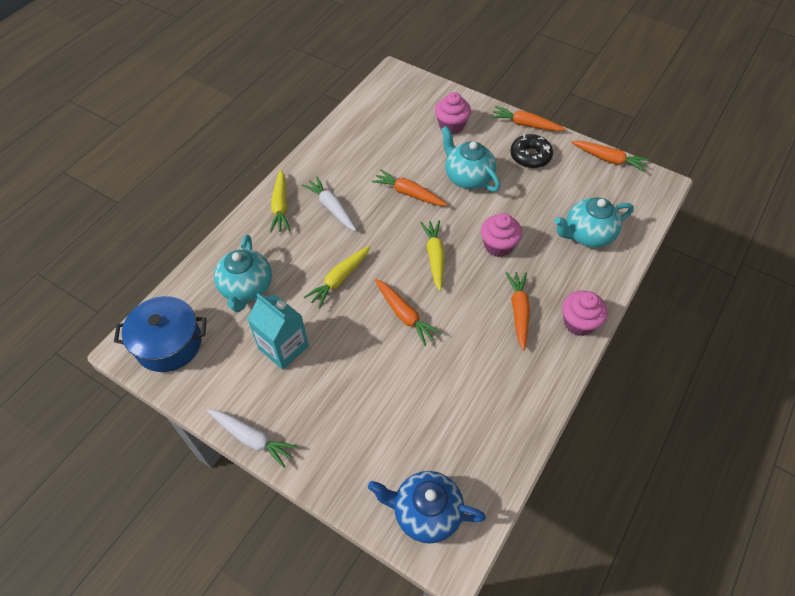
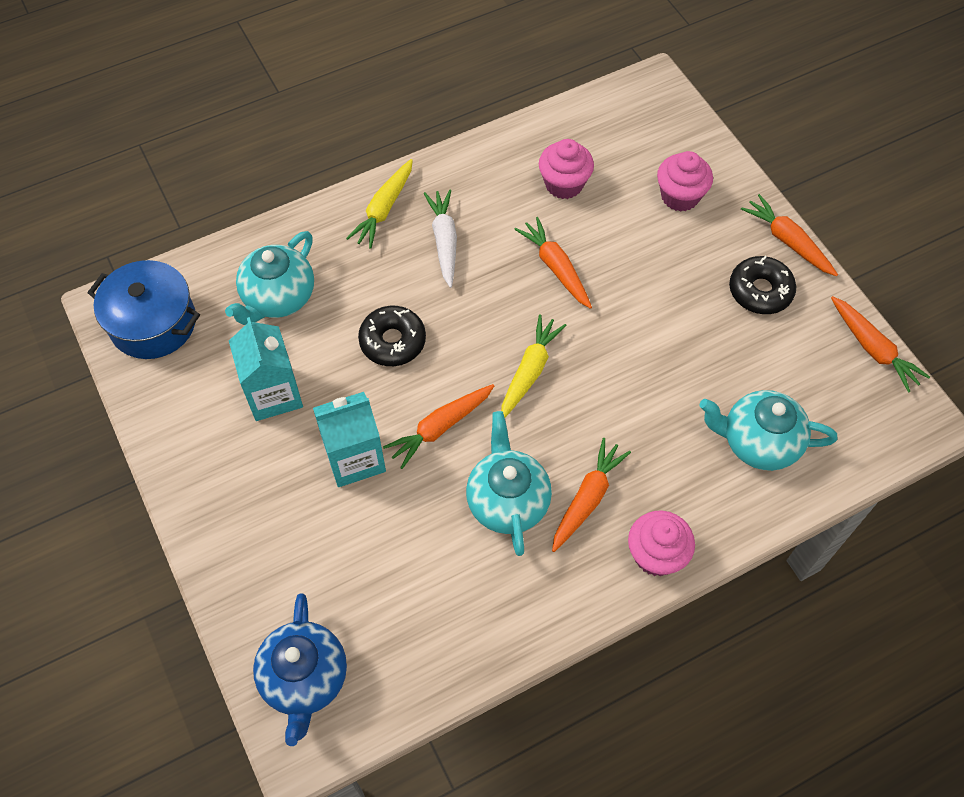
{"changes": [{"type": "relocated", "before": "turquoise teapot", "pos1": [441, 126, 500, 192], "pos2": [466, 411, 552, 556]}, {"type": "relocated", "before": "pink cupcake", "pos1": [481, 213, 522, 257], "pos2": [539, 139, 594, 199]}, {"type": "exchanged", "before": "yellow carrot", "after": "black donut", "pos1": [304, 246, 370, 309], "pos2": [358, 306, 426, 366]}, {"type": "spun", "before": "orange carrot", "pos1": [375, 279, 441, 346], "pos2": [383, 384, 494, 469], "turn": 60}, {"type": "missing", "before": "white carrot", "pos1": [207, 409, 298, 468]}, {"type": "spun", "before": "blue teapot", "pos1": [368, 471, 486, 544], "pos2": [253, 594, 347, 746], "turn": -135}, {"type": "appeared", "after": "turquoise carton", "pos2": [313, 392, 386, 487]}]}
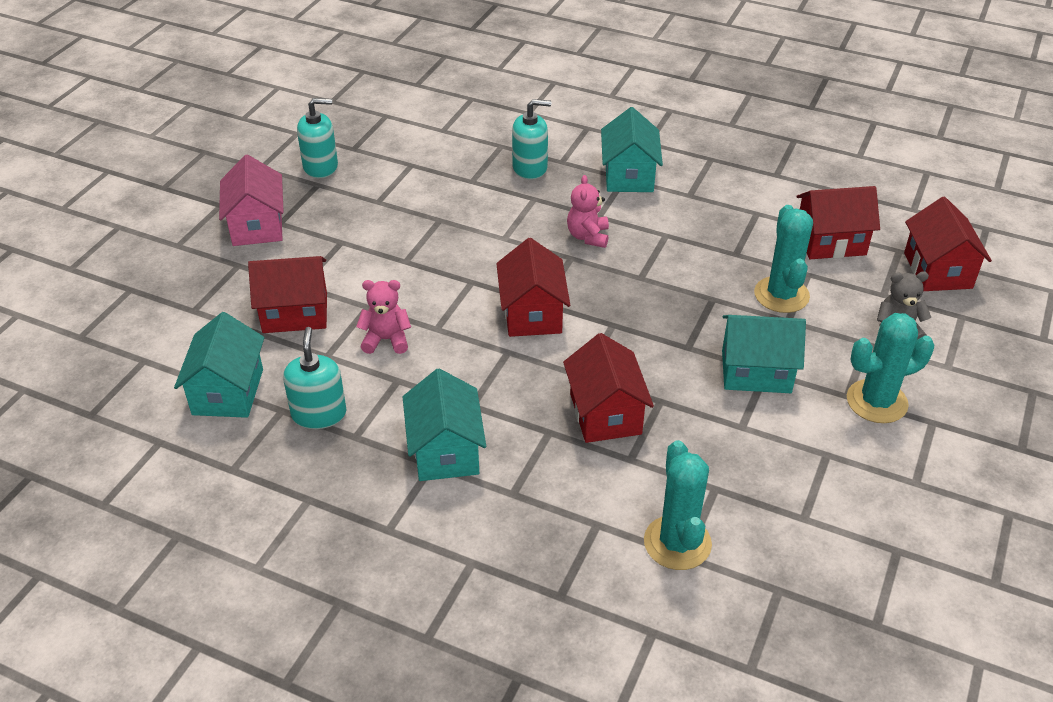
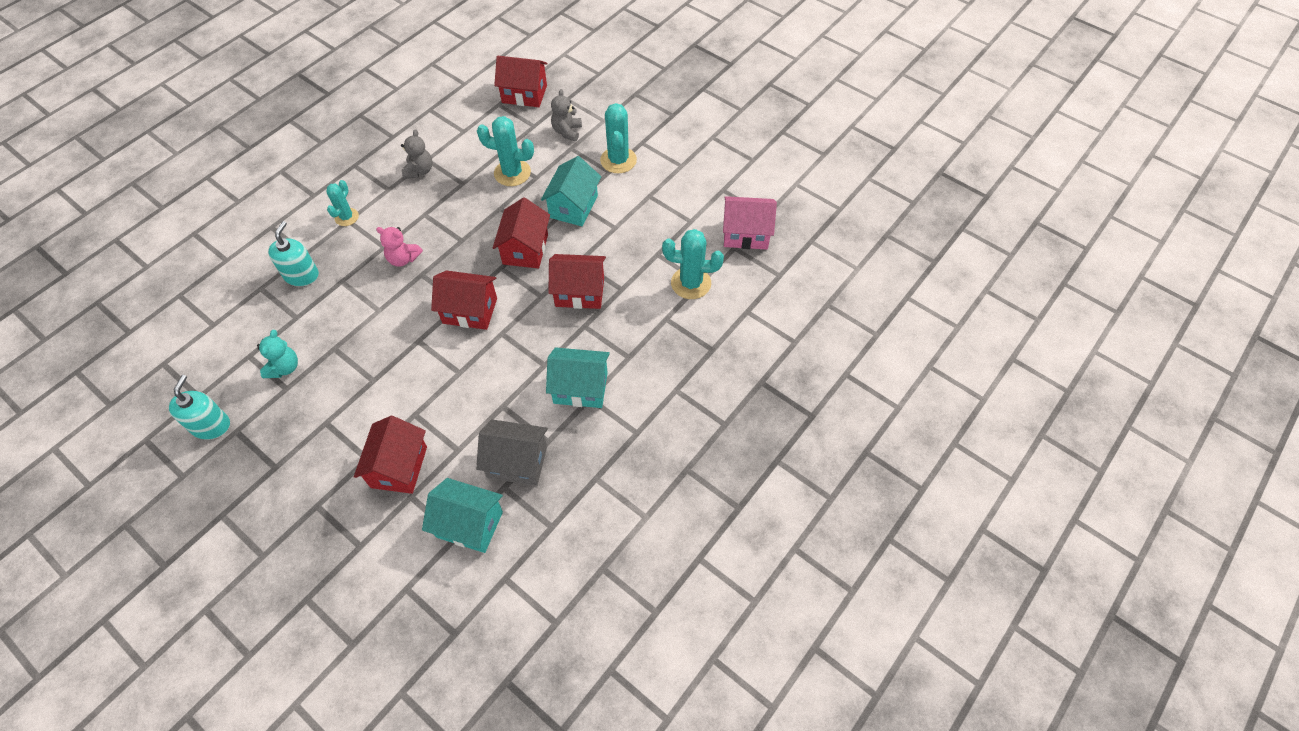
{"changes": [{"type": "exchanged", "before": "turquoise house", "after": "turquoise cactus", "pos1": [601, 107, 663, 192], "pos2": [326, 180, 359, 226]}, {"type": "relocated", "before": "pink house", "pos1": [219, 154, 284, 246], "pos2": [723, 196, 777, 250]}, {"type": "relocated", "before": "red house", "pos1": [796, 186, 880, 259], "pos2": [493, 197, 550, 268]}, {"type": "missing", "before": "pink teddy bear", "pos1": [356, 280, 411, 354]}, {"type": "exchanged", "before": "turquoise soap dispenser", "after": "grey house", "pos1": [283, 327, 346, 429], "pos2": [476, 419, 548, 486]}, {"type": "appeared", "after": "grey teddy bear", "pos2": [401, 129, 432, 179]}, {"type": "appeared", "after": "turquoise teddy bear", "pos2": [257, 330, 298, 378]}]}
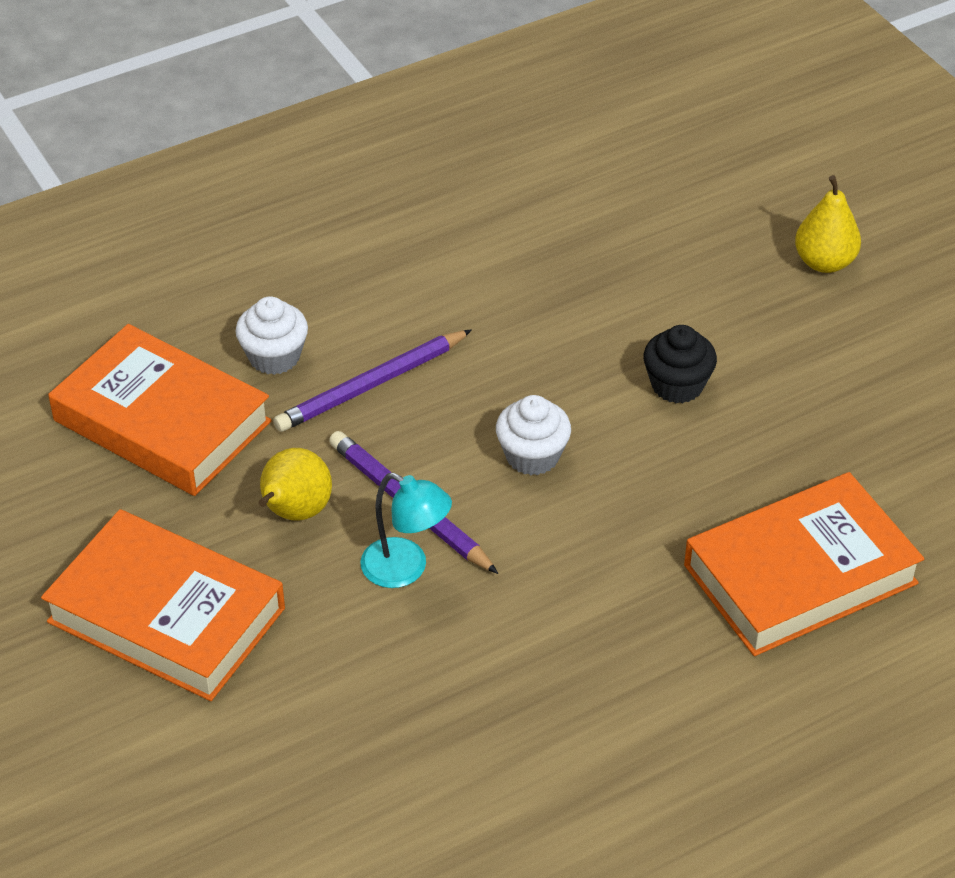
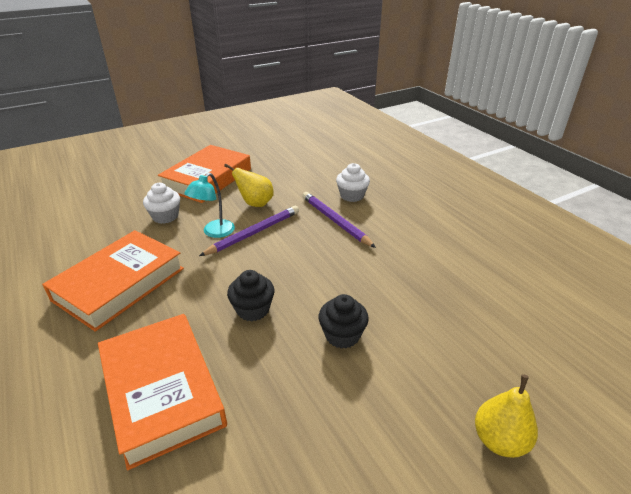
{"changes": [{"type": "relocated", "before": "orange book", "pos1": [48, 324, 272, 496], "pos2": [42, 230, 184, 332]}, {"type": "relocated", "before": "white cupcake", "pos1": [496, 395, 571, 475], "pos2": [143, 183, 180, 224]}, {"type": "appeared", "after": "black cupcake", "pos2": [227, 270, 275, 321]}]}
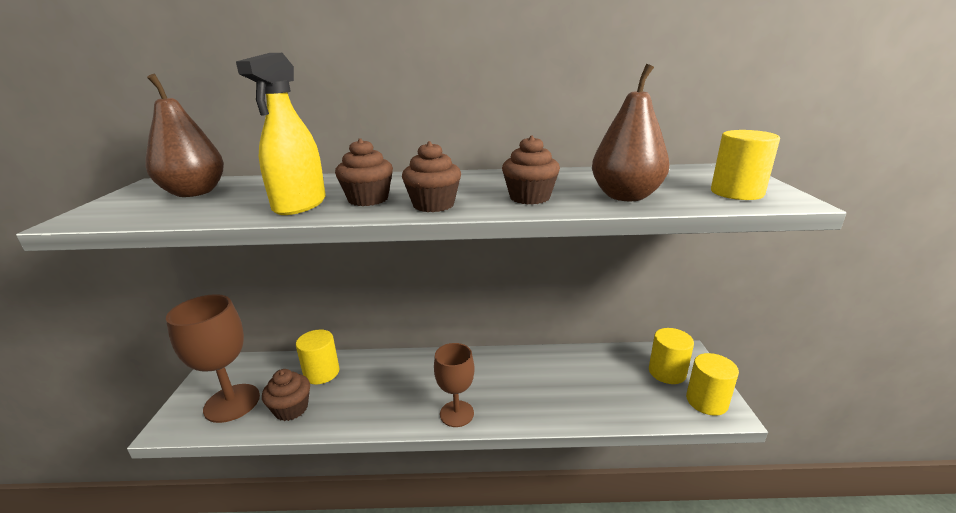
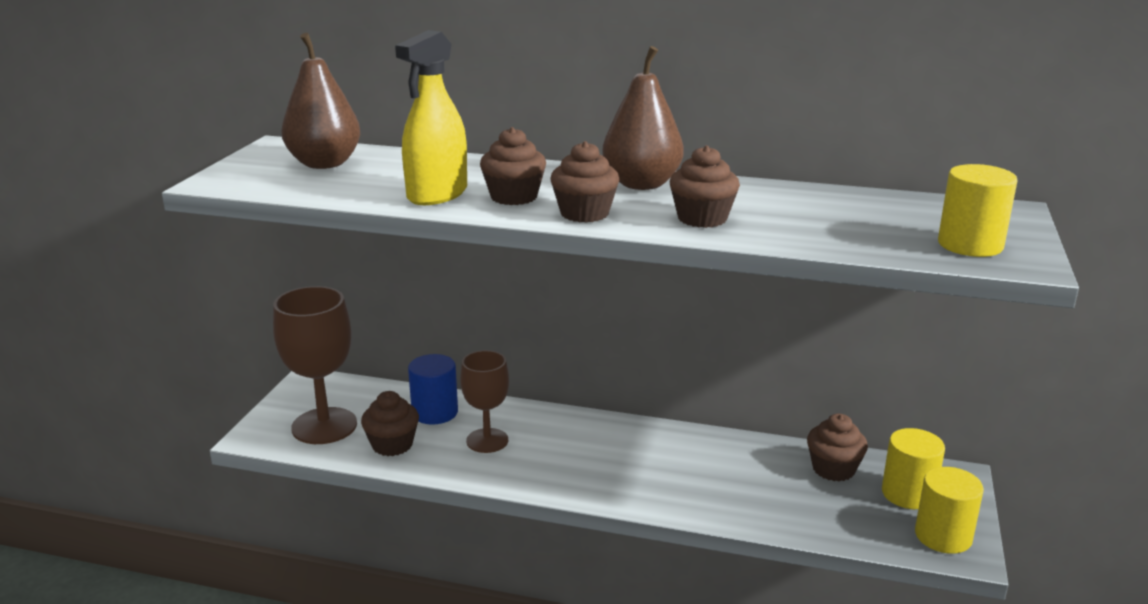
{"changes": [{"type": "relocated", "before": "brown pear", "pos1": [592, 64, 670, 201], "pos2": [602, 46, 684, 190]}, {"type": "colour", "before": "yellow cylinder", "after": "blue cylinder", "pos1": [296, 330, 339, 384], "pos2": [408, 354, 458, 425]}, {"type": "relocated", "before": "brown goblet", "pos1": [434, 343, 475, 427], "pos2": [460, 350, 509, 453]}, {"type": "appeared", "after": "brown cupcake", "pos2": [807, 414, 868, 482]}]}
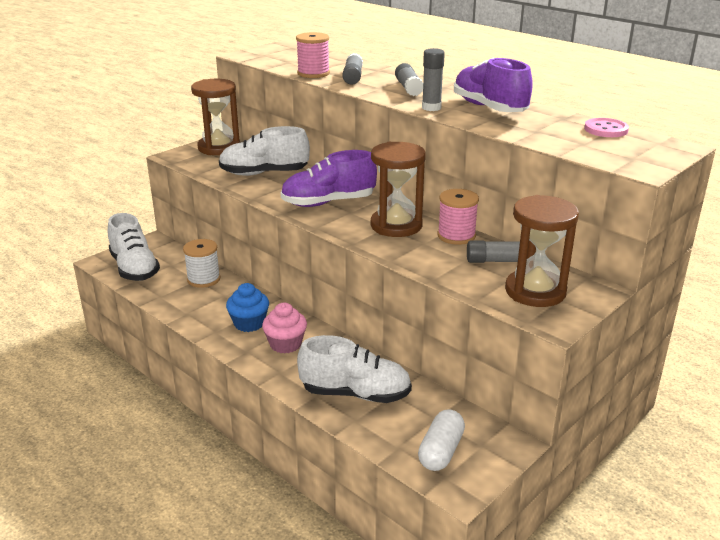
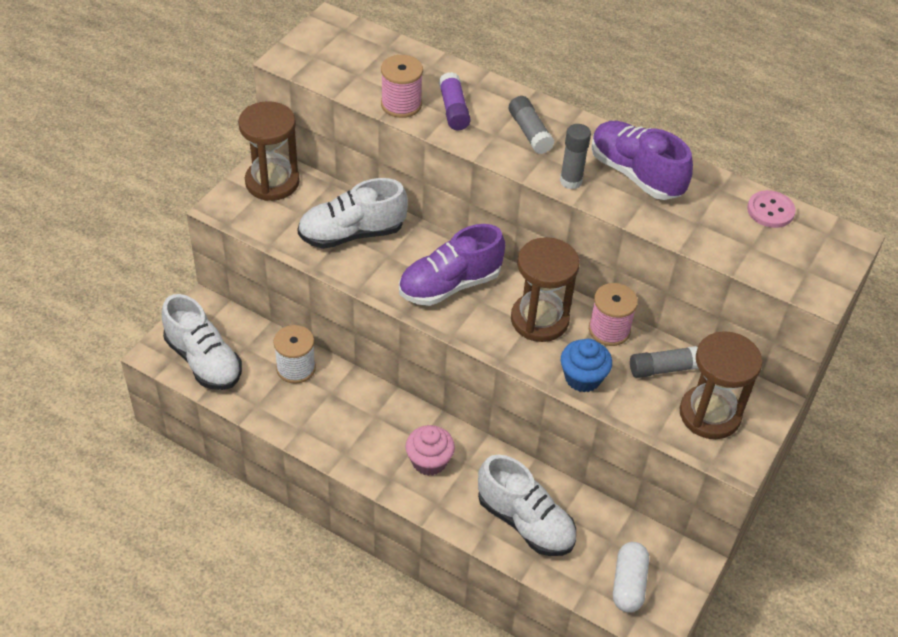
{"changes": [{"type": "colour", "before": "grey glue stick", "after": "purple glue stick", "pos1": [342, 53, 363, 84], "pos2": [439, 72, 471, 130]}, {"type": "relocated", "before": "blue cupcake", "pos1": [226, 283, 269, 332], "pos2": [561, 339, 612, 392]}, {"type": "spun", "before": "white shoe", "pos1": [297, 335, 412, 403], "pos2": [478, 455, 576, 556], "turn": 45}]}
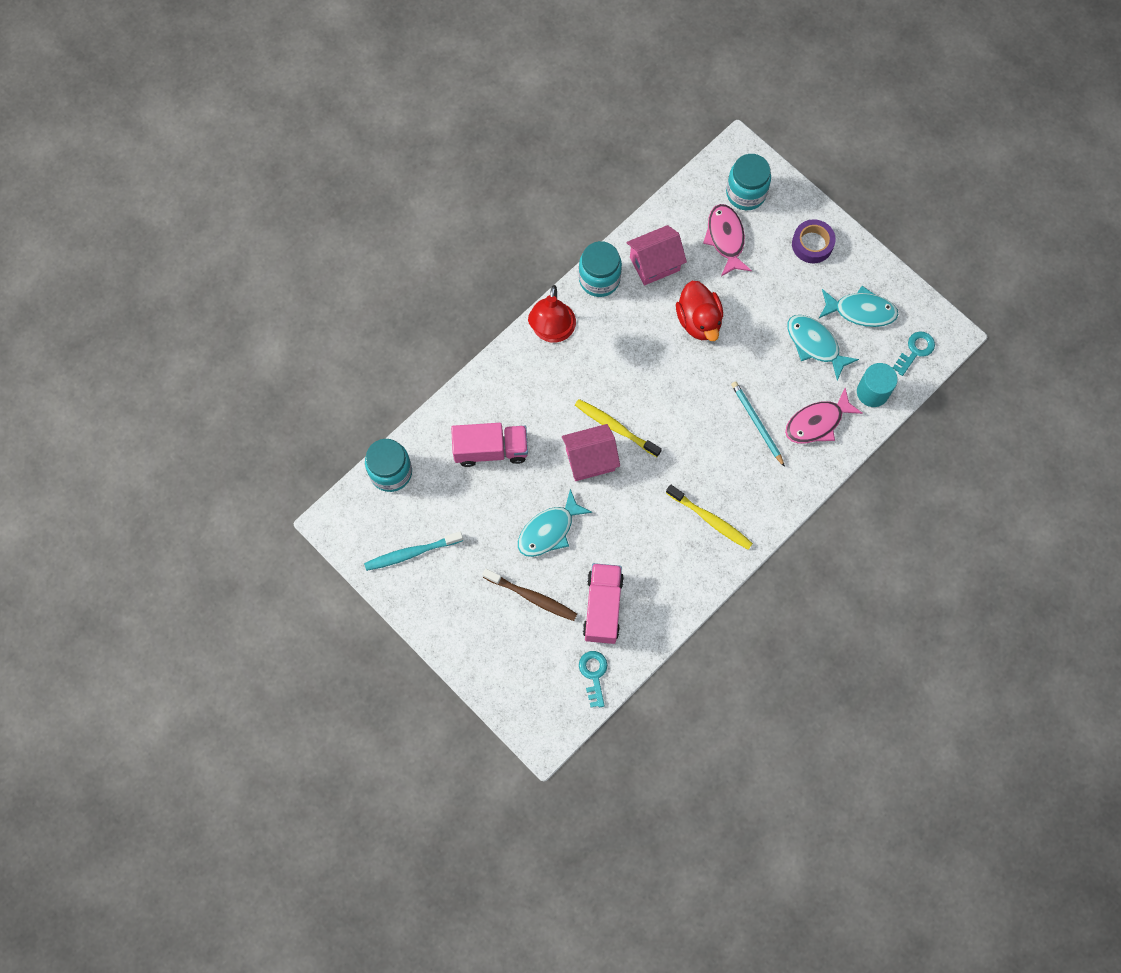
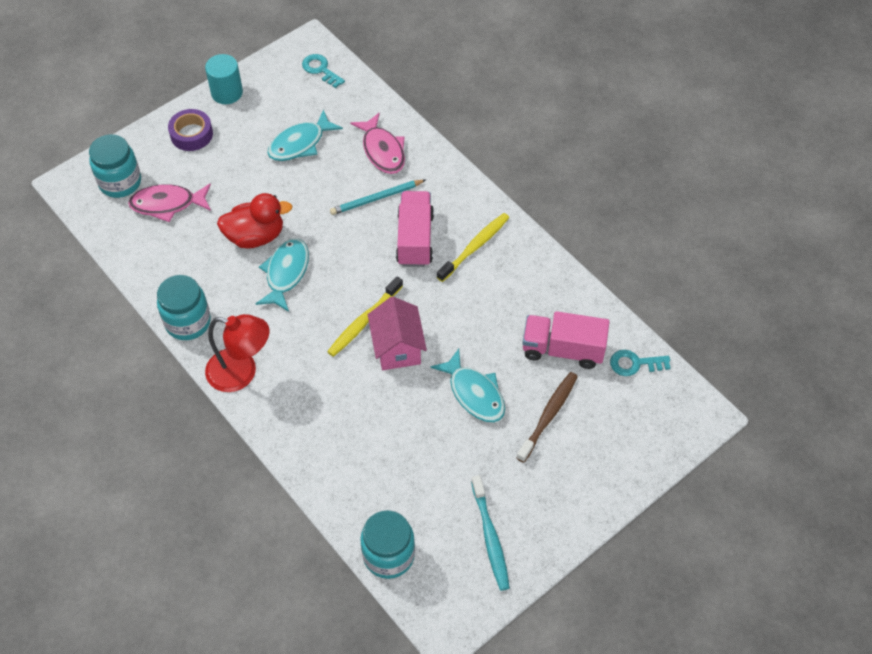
{"changes": [{"type": "missing", "before": "pink house", "pos1": [626, 225, 687, 285]}, {"type": "relocated", "before": "turquoise fish", "pos1": [819, 286, 898, 327], "pos2": [256, 238, 309, 312]}, {"type": "relocated", "before": "turquoise cylinder", "pos1": [857, 363, 898, 407], "pos2": [205, 54, 243, 104]}, {"type": "relocated", "before": "pink truck", "pos1": [451, 423, 528, 467], "pos2": [396, 191, 434, 267]}]}
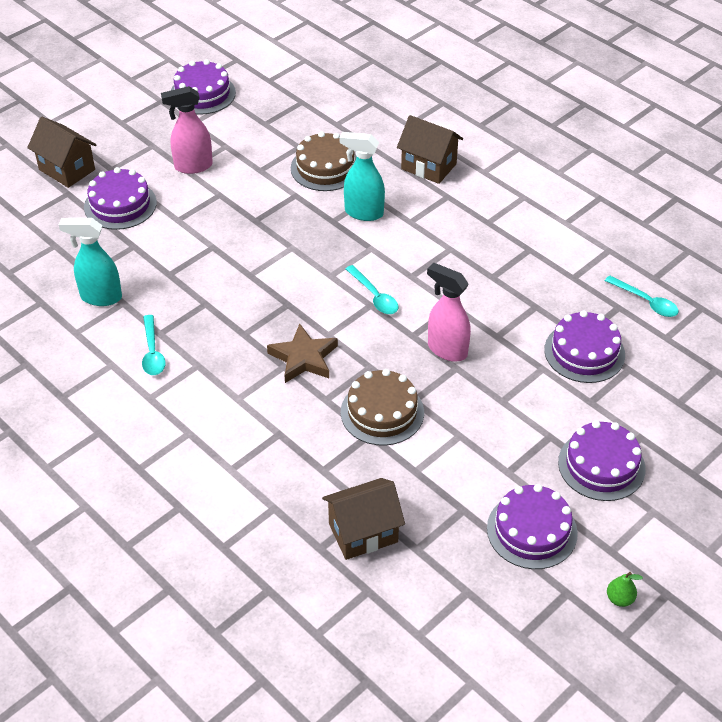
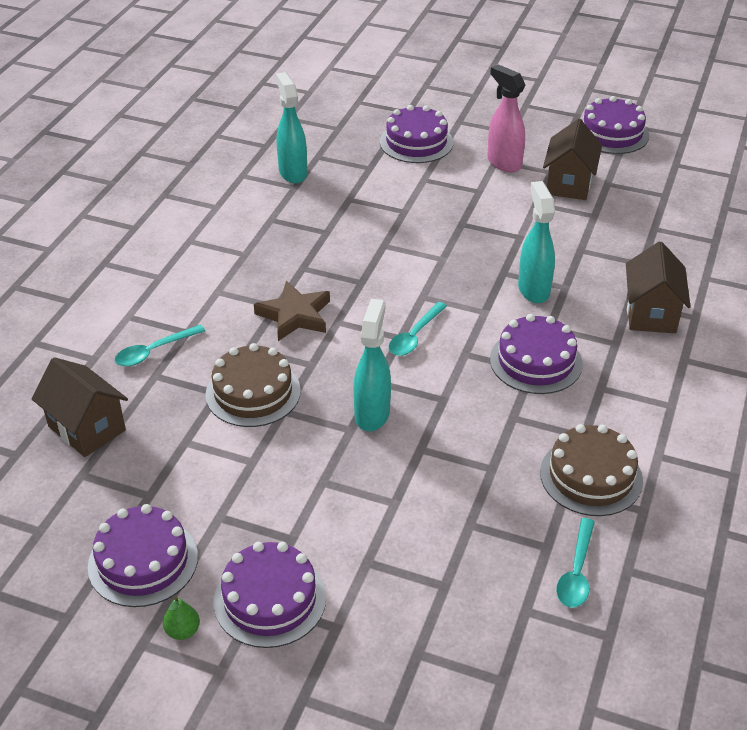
{"changes": [{"type": "relocated", "before": "brown house", "pos1": [27, 117, 96, 188], "pos2": [543, 119, 602, 200]}, {"type": "relocated", "before": "brown cake", "pos1": [291, 131, 357, 191], "pos2": [540, 424, 643, 516]}, {"type": "colour", "before": "pink spray bottle", "after": "turquoise spray bottle", "pos1": [427, 262, 471, 362], "pos2": [354, 299, 391, 431]}, {"type": "relocated", "before": "purple cake", "pos1": [544, 310, 625, 383], "pos2": [490, 314, 583, 394]}, {"type": "relocated", "before": "turquoise spoon", "pos1": [142, 315, 166, 375], "pos2": [115, 325, 205, 366]}, {"type": "relocated", "before": "green pear", "pos1": [607, 572, 643, 607], "pos2": [163, 596, 200, 640]}]}
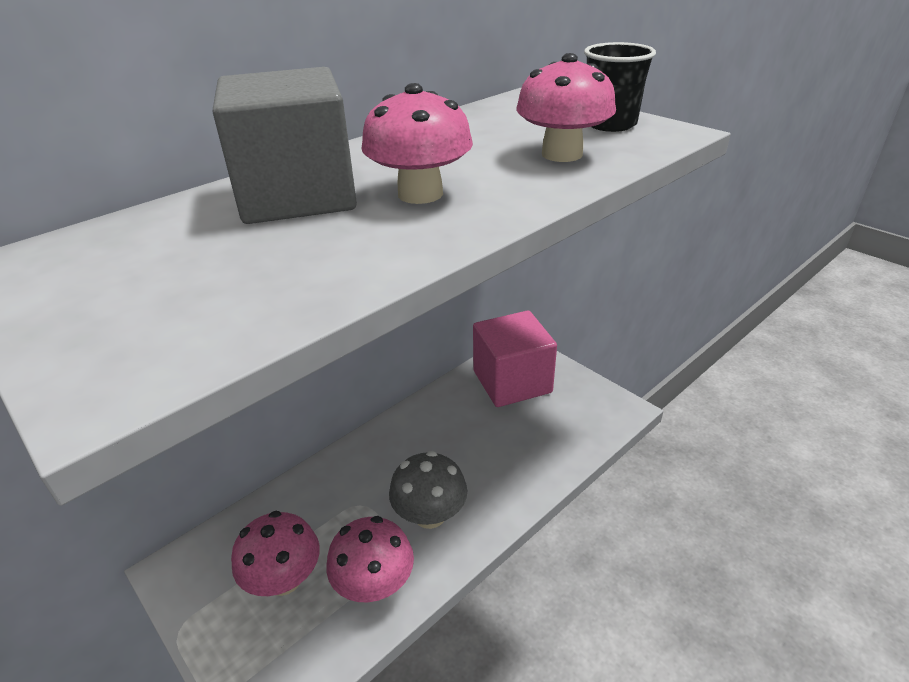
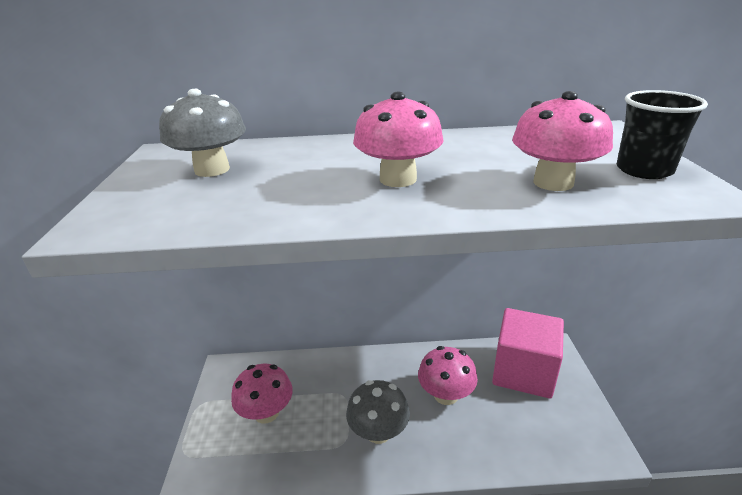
{"changes": [{"type": "missing", "before": "grey cube", "pos1": [213, 67, 357, 224]}, {"type": "relocated", "before": "pink mushroom", "pos1": [327, 516, 414, 603], "pos2": [418, 346, 478, 405]}, {"type": "appeared", "after": "grey mushroom", "pos2": [159, 89, 246, 177]}]}
